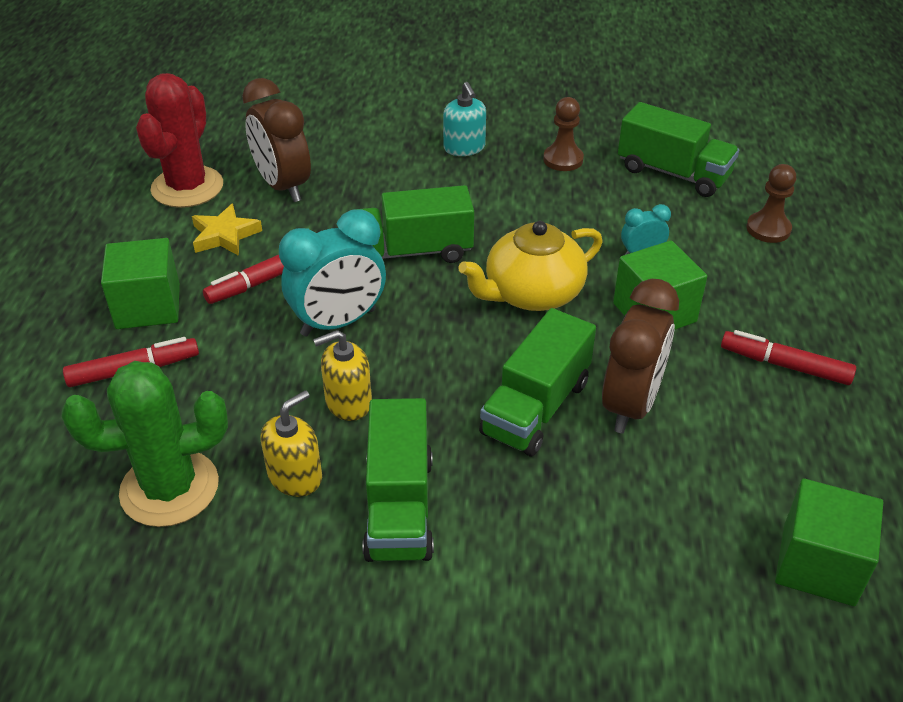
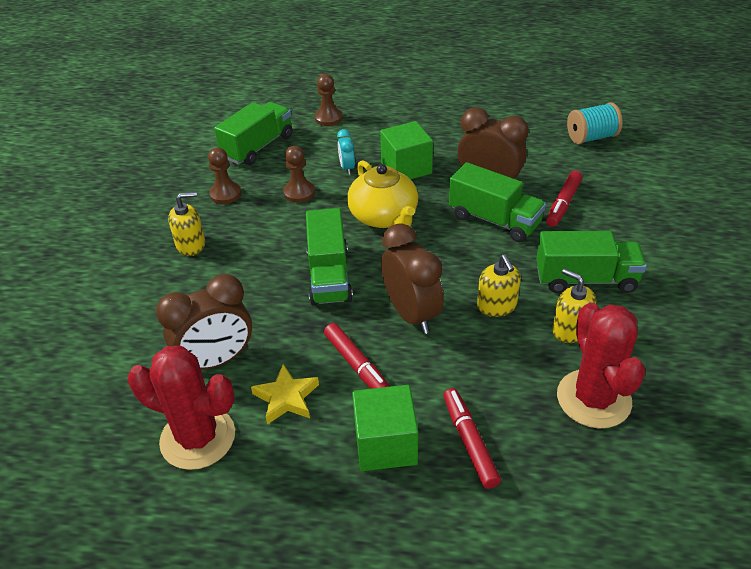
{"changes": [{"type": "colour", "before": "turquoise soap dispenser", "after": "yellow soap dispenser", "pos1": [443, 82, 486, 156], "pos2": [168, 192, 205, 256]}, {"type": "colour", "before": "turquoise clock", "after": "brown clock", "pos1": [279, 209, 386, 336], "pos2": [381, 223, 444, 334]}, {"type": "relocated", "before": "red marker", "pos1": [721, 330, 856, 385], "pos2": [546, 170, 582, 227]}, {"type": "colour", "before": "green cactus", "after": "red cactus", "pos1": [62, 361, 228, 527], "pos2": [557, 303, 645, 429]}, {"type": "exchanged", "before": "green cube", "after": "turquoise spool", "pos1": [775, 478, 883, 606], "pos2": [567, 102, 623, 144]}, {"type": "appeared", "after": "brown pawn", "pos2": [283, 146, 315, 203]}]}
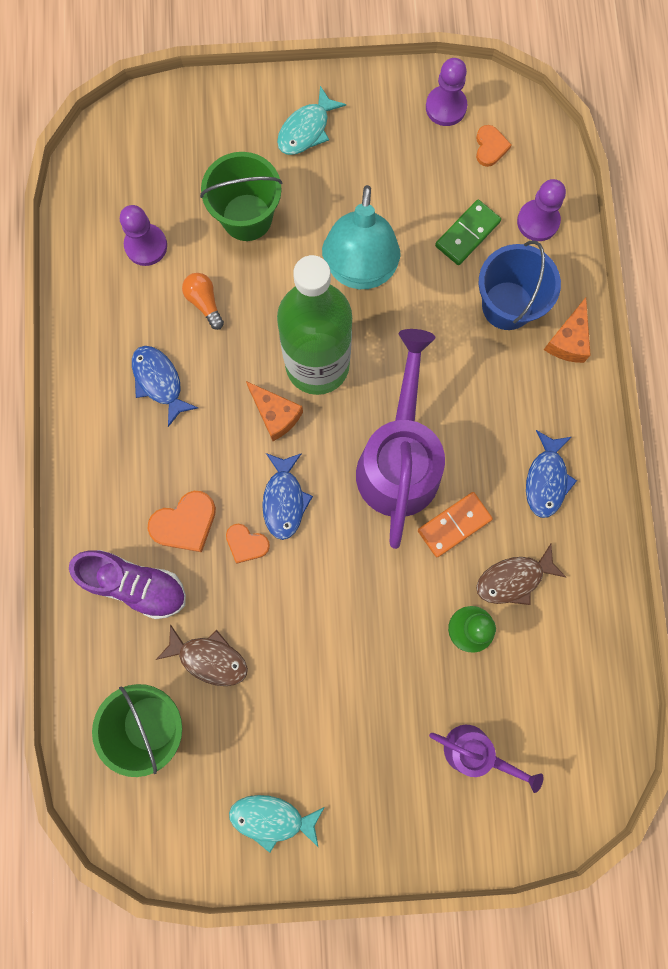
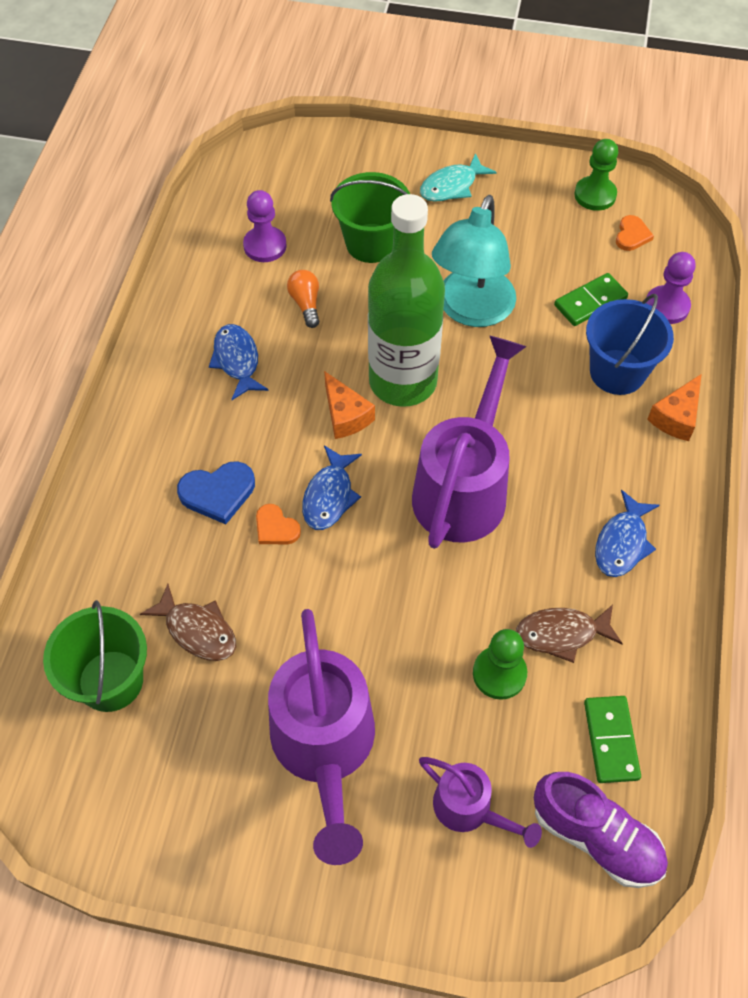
{"changes": [{"type": "colour", "before": "purple pawn", "after": "green pawn", "pos1": [426, 58, 467, 126], "pos2": [574, 139, 618, 211]}, {"type": "colour", "before": "orange heart", "after": "blue heart", "pos1": [148, 491, 216, 552], "pos2": [177, 461, 255, 524]}, {"type": "missing", "before": "orange domino", "pos1": [418, 492, 493, 557]}, {"type": "relocated", "before": "purple shoe", "pos1": [69, 550, 186, 619], "pos2": [534, 772, 668, 888]}, {"type": "missing", "before": "turquoise fish", "pos1": [229, 795, 324, 853]}, {"type": "appeared", "after": "purple watering can", "pos2": [268, 609, 375, 865]}, {"type": "appeared", "after": "green domino", "pos2": [584, 696, 641, 783]}]}
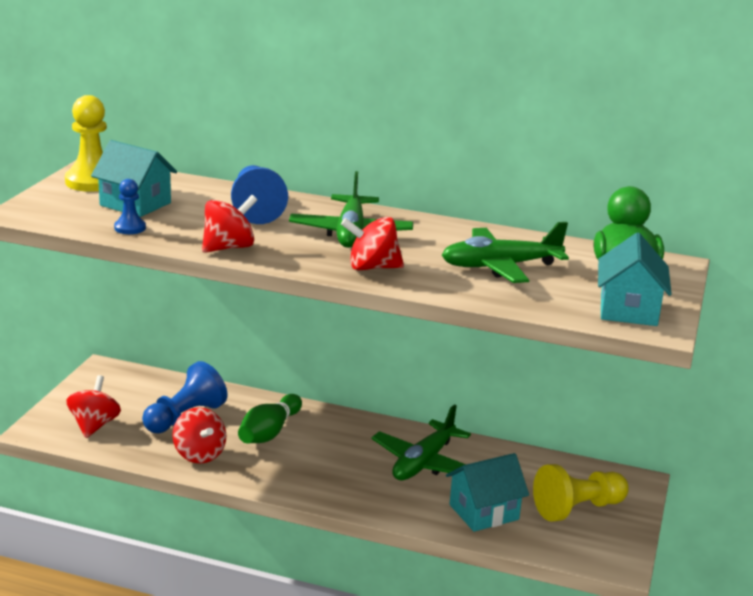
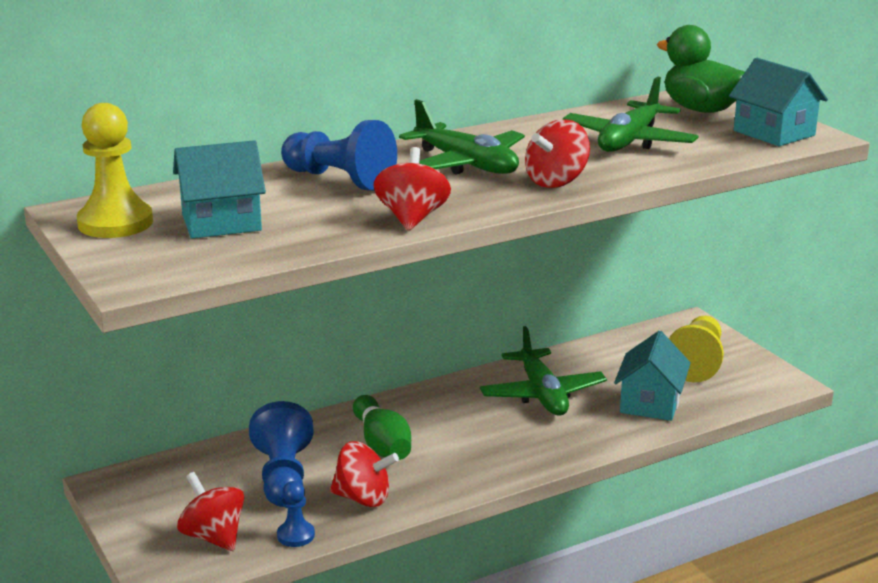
{"changes": [{"type": "relocated", "before": "blue pawn", "pos1": [114, 179, 146, 234], "pos2": [277, 481, 315, 547]}]}
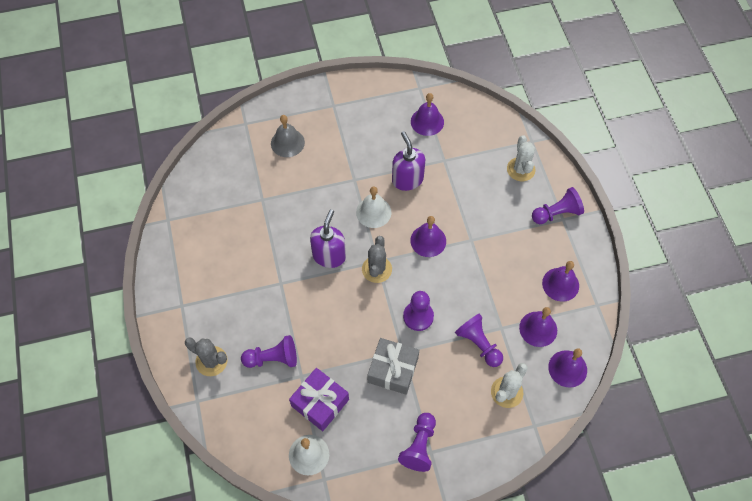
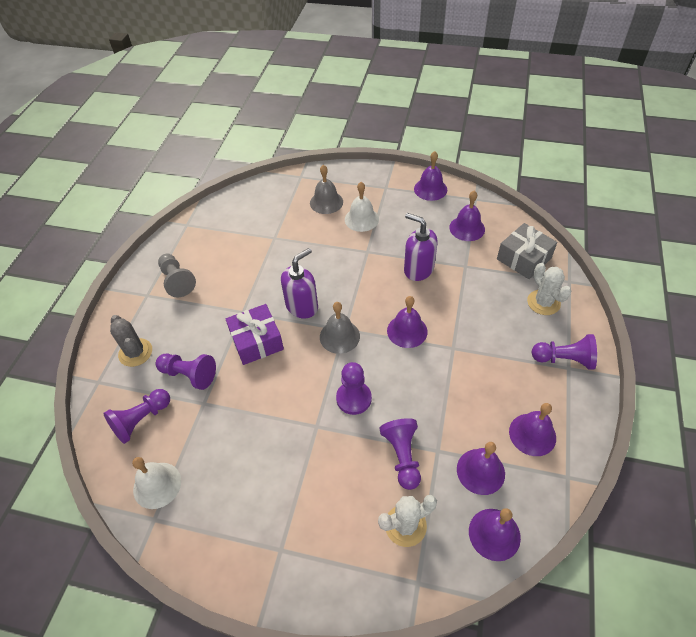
{"changes": [{"type": "spun", "before": "purple soap dispenser", "pos1": [392, 131, 425, 191], "pos2": [404, 213, 438, 281], "turn": -60}, {"type": "spun", "before": "white cactus", "pos1": [507, 135, 535, 181], "pos2": [527, 263, 572, 315], "turn": -45}, {"type": "relocated", "before": "white bell", "pos1": [356, 186, 392, 228], "pos2": [345, 182, 379, 232]}, {"type": "exchanged", "before": "grey cactus", "after": "grey bell", "pos1": [362, 236, 392, 283], "pos2": [320, 302, 360, 354]}, {"type": "relocated", "before": "grey gift", "pos1": [367, 338, 419, 395], "pos2": [497, 223, 557, 279]}, {"type": "relocated", "before": "purple gift", "pos1": [289, 368, 349, 431], "pos2": [226, 304, 284, 365]}, {"type": "relocated", "before": "purple pawn", "pos1": [398, 413, 436, 472], "pos2": [103, 389, 170, 444]}, {"type": "appeared", "after": "purple bell", "pos2": [414, 151, 447, 201]}, {"type": "appeared", "after": "grey pawn", "pos2": [158, 254, 196, 297]}]}
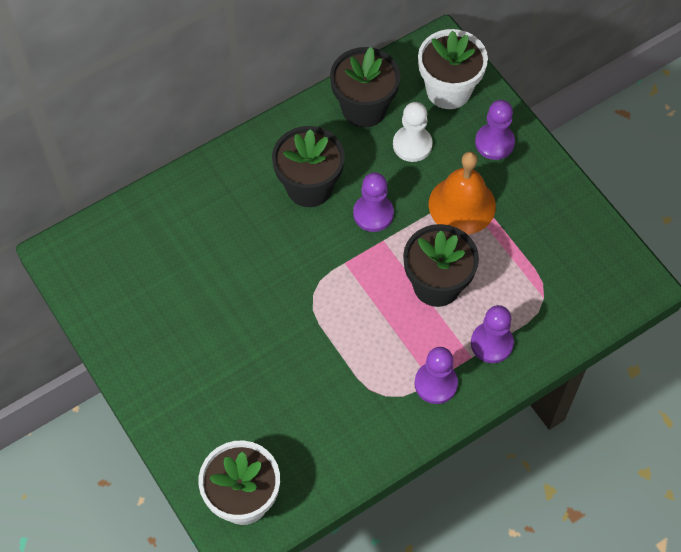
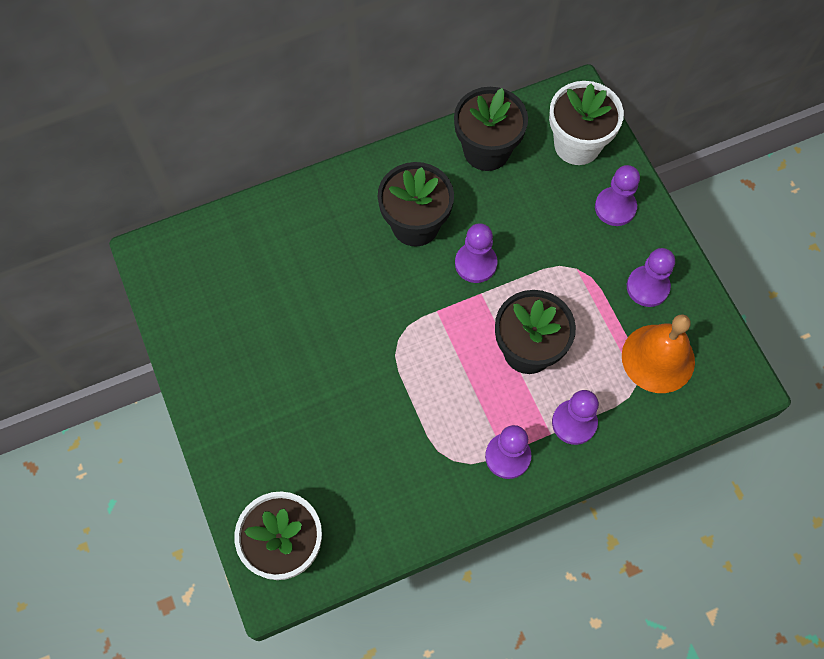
{"changes": [{"type": "missing", "before": "white pawn", "pos1": [393, 102, 432, 162]}, {"type": "relocated", "before": "orange bell", "pos1": [429, 151, 496, 235], "pos2": [622, 314, 695, 393]}, {"type": "appeared", "after": "purple pawn", "pos2": [627, 248, 675, 307]}]}
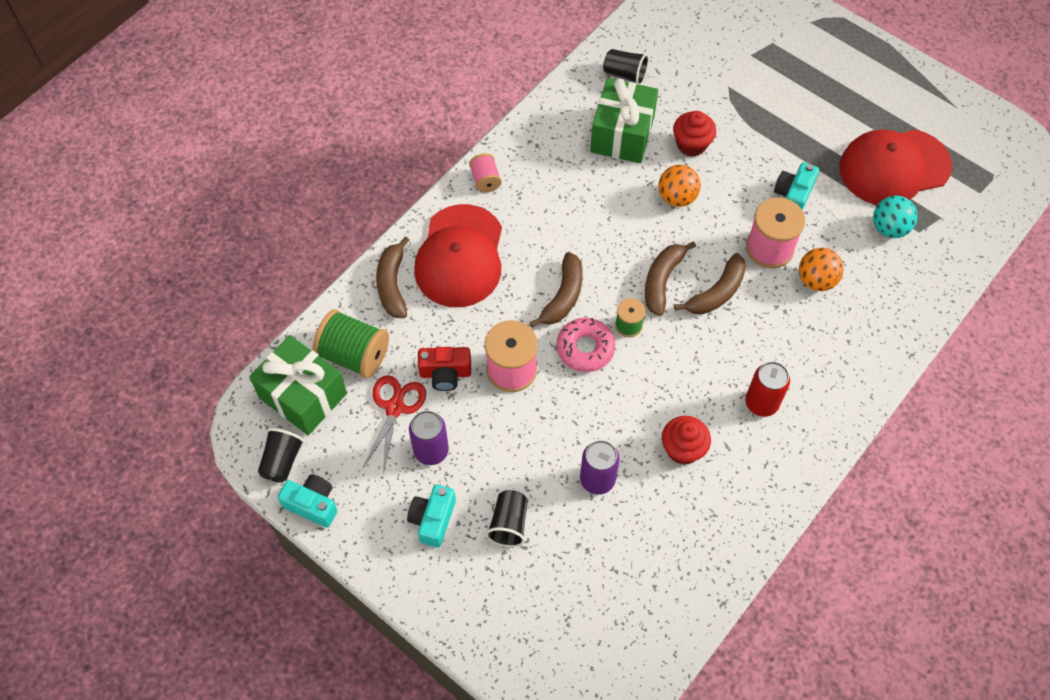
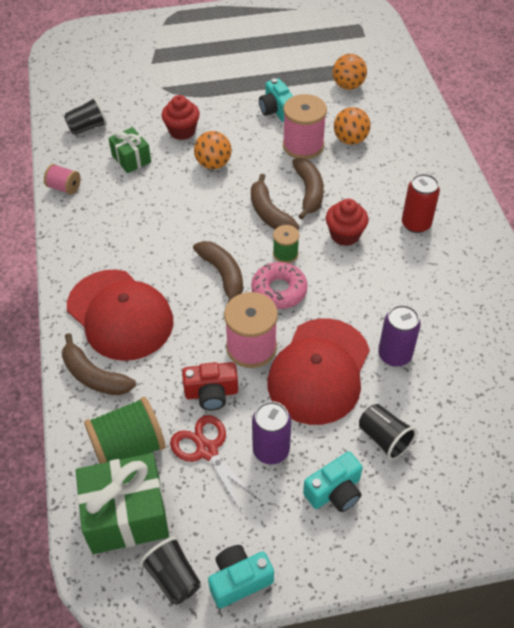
{"changes": [{"type": "size", "before": "green gift", "pos1": [590, 78, 658, 163], "pos2": [108, 127, 151, 173], "scale": 0.58}, {"type": "relocated", "before": "red cap", "pos1": [840, 129, 952, 205], "pos2": [268, 318, 370, 425]}, {"type": "relocated", "before": "pink spool", "pos1": [469, 153, 502, 193], "pos2": [44, 164, 81, 195]}, {"type": "colour", "before": "turquoise ball", "after": "orange ball", "pos1": [873, 195, 918, 238], "pos2": [332, 54, 367, 90]}, {"type": "spun", "before": "red camera", "pos1": [418, 347, 471, 391], "pos2": [182, 362, 238, 411], "turn": 45}, {"type": "relocated", "before": "red cupcake", "pos1": [662, 416, 711, 465], "pos2": [326, 199, 368, 246]}, {"type": "spun", "before": "turquoise camera", "pos1": [407, 485, 456, 548], "pos2": [303, 451, 363, 512], "turn": -90}]}
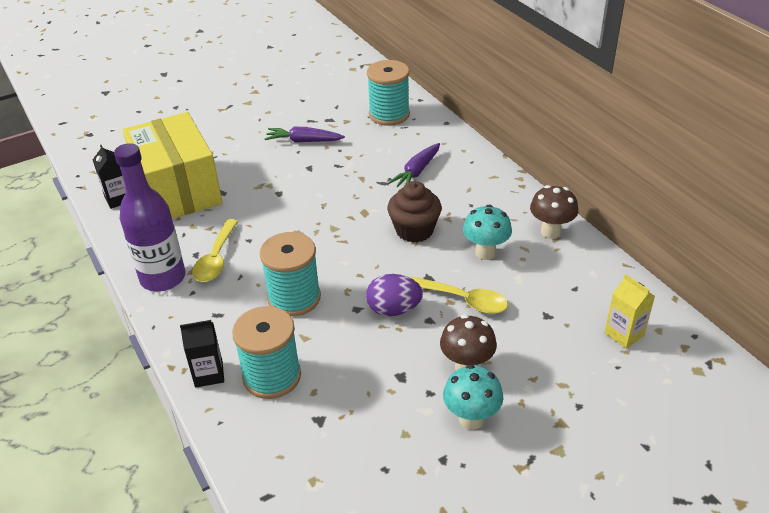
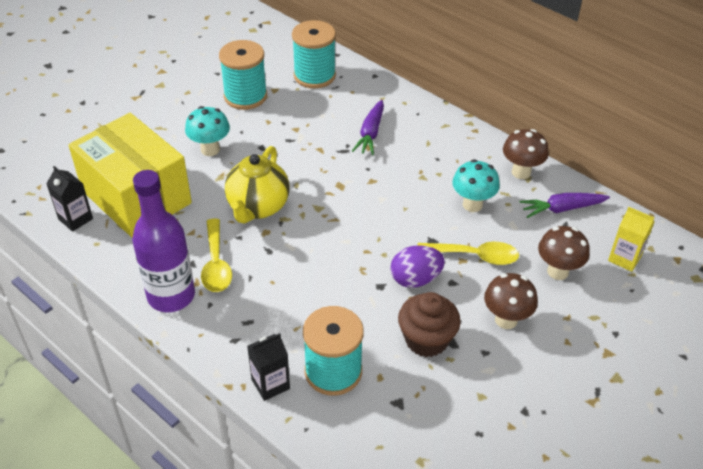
{"changes": [{"type": "relocated", "before": "purple carrot", "pos1": [264, 127, 345, 143], "pos2": [520, 193, 610, 218]}, {"type": "relocated", "before": "brown cupcake", "pos1": [387, 181, 442, 243], "pos2": [398, 292, 461, 357]}, {"type": "relocated", "before": "turquoise spool", "pos1": [260, 232, 321, 317], "pos2": [219, 40, 267, 110]}, {"type": "relocated", "before": "turquoise mushroom", "pos1": [443, 365, 503, 430], "pos2": [185, 106, 230, 156]}, {"type": "appeared", "after": "yellow teapot", "pos2": [225, 146, 289, 224]}, {"type": "appeared", "after": "brown mushroom", "pos2": [538, 226, 589, 280]}]}
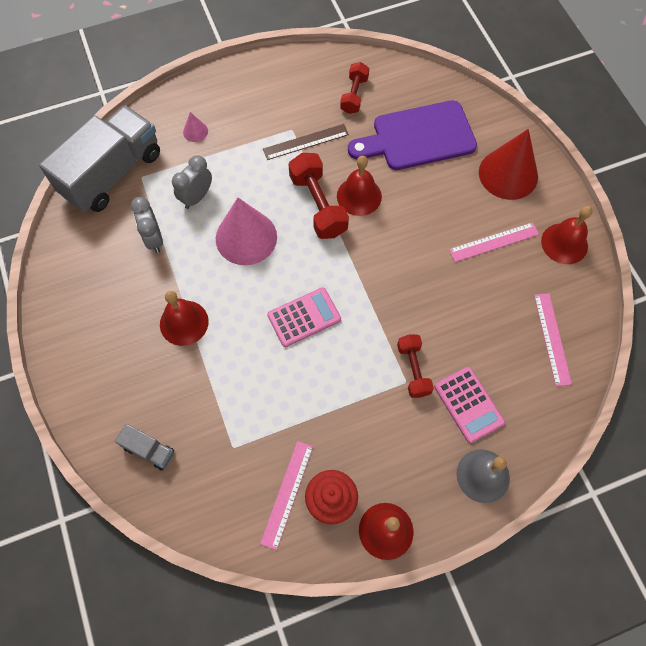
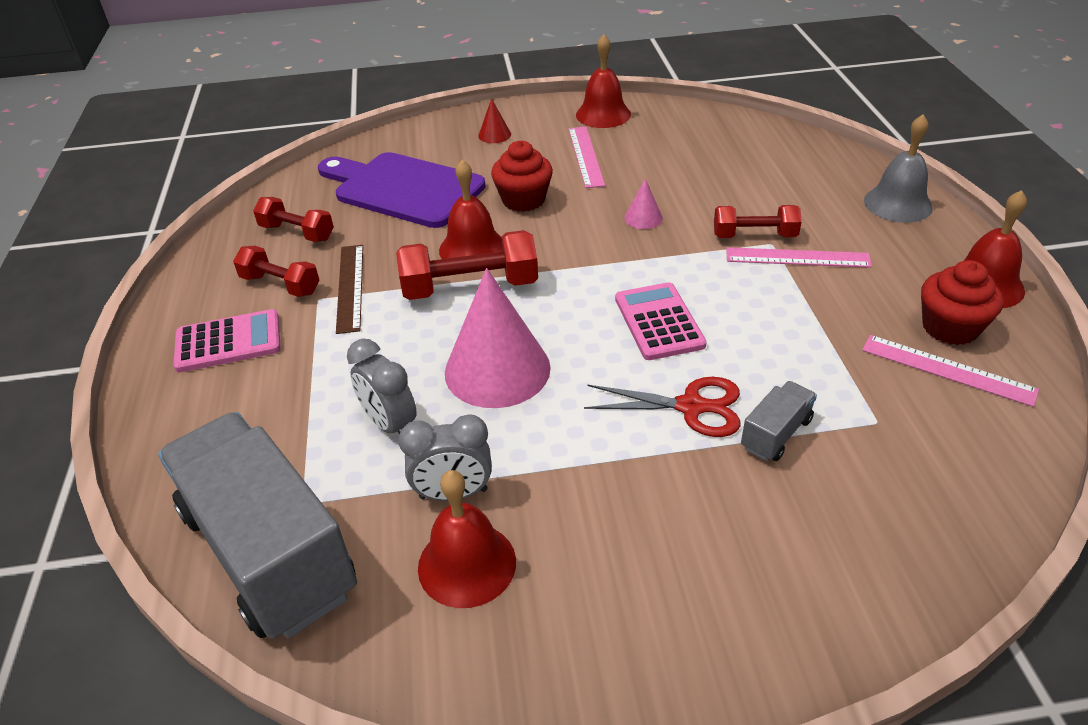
{"changes": [{"type": "spun", "before": "purple cutting board", "pos1": [348, 100, 477, 170], "pos2": [318, 152, 486, 228], "turn": 120}, {"type": "relocated", "before": "pink cone", "pos1": [183, 112, 208, 142], "pos2": [625, 178, 663, 229]}, {"type": "size", "before": "red cone", "pos1": [479, 129, 538, 200], "pos2": [478, 98, 511, 143], "scale": 0.44}, {"type": "relocated", "before": "red bell", "pos1": [160, 291, 209, 346], "pos2": [418, 470, 516, 608]}, {"type": "relocated", "before": "pink ruler", "pos1": [534, 293, 572, 386], "pos2": [726, 247, 872, 268]}, {"type": "relocated", "before": "pink calculator", "pos1": [434, 367, 505, 443], "pos2": [173, 309, 281, 372]}, {"type": "relocated", "before": "grey truck", "pos1": [115, 424, 174, 471], "pos2": [741, 381, 817, 461]}, {"type": "appeared", "after": "red cupcake", "pos2": [491, 141, 553, 212]}, {"type": "appeared", "after": "red dumbbell", "pos2": [233, 246, 319, 297]}, {"type": "appeared", "after": "red scissors", "pos2": [584, 377, 740, 437]}]}
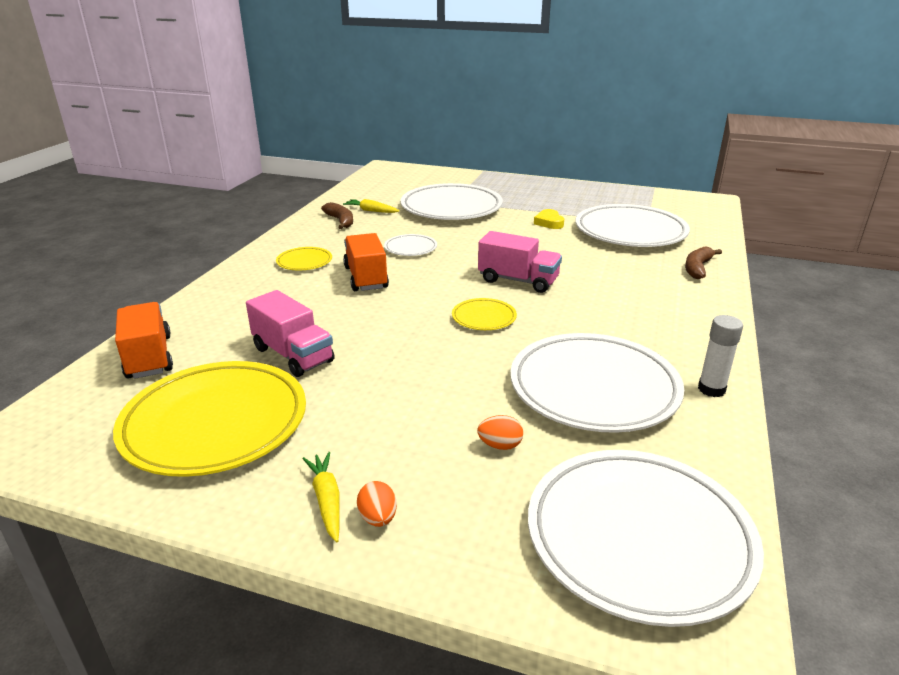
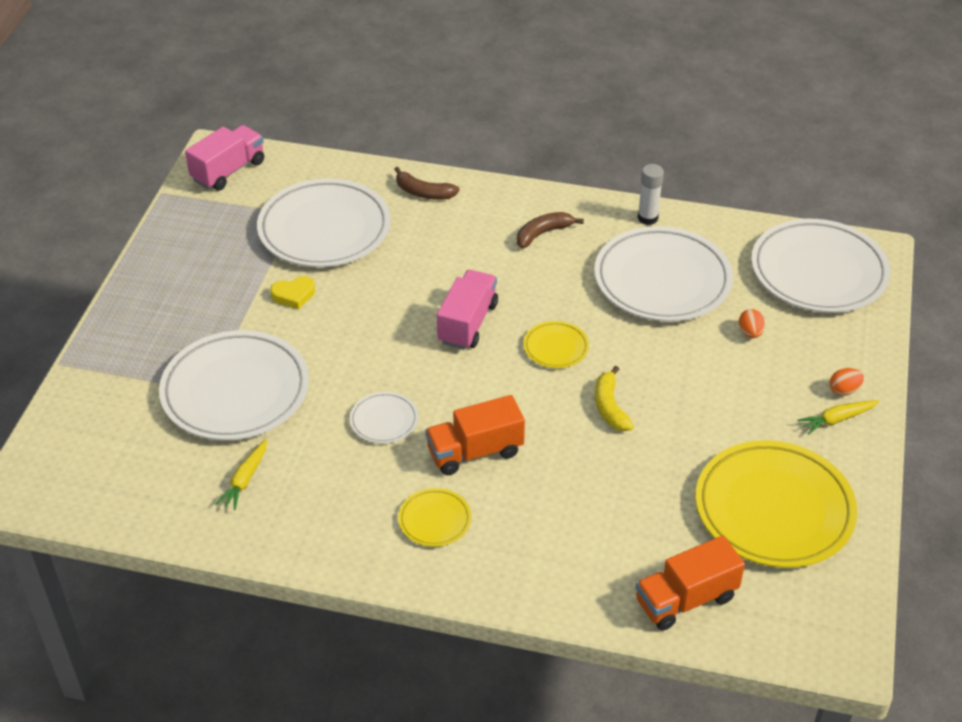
{"changes": [{"type": "relocated", "before": "brown banana", "pos1": [321, 202, 353, 229], "pos2": [517, 212, 584, 248]}, {"type": "relocated", "before": "pink truck", "pos1": [246, 290, 334, 377], "pos2": [185, 125, 264, 191]}, {"type": "appeared", "after": "yellow banana", "pos2": [595, 366, 634, 431]}]}
